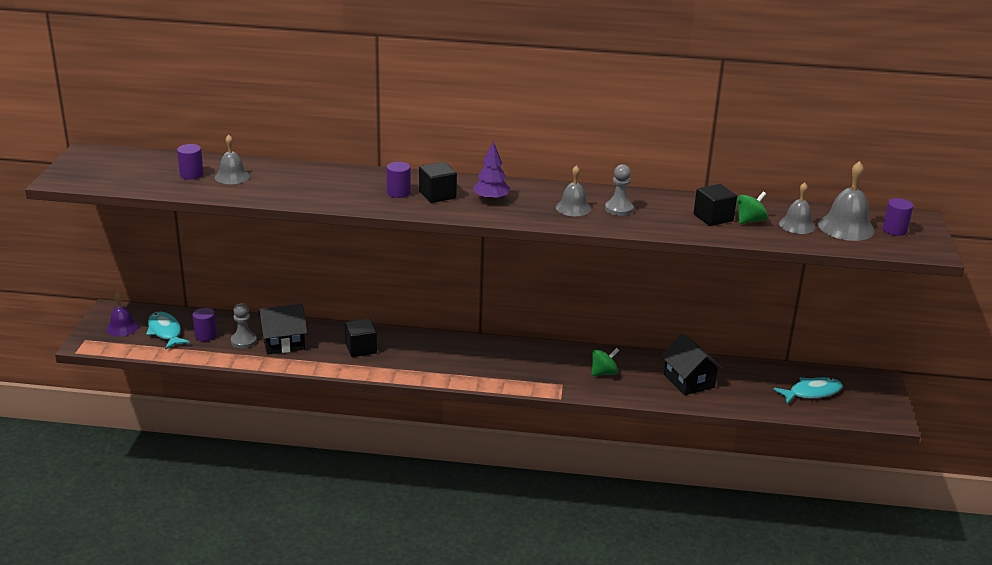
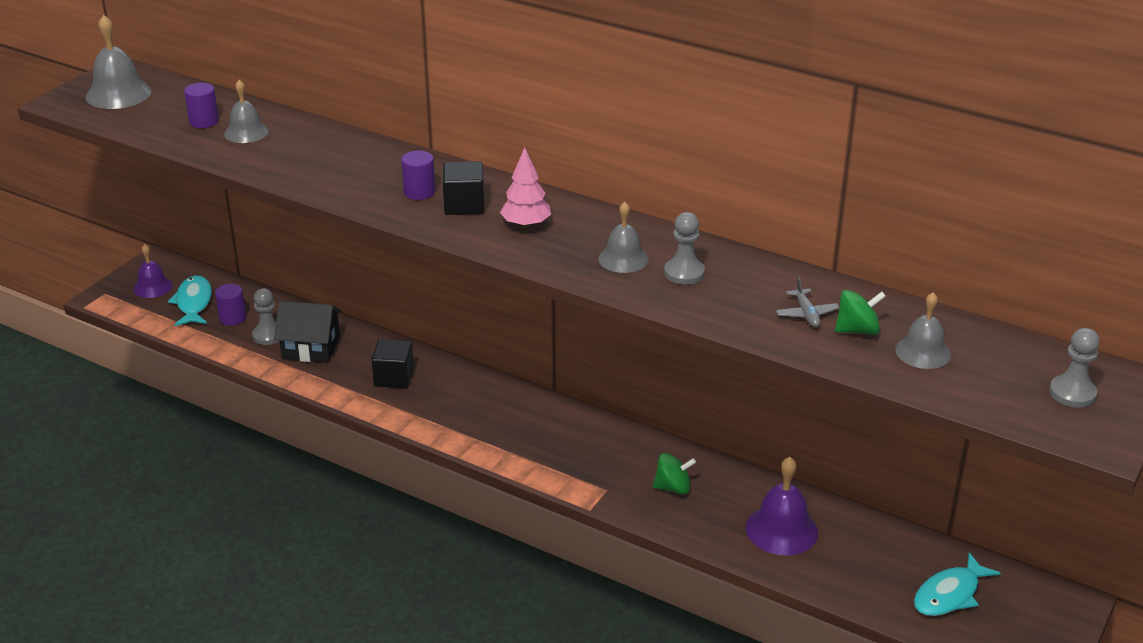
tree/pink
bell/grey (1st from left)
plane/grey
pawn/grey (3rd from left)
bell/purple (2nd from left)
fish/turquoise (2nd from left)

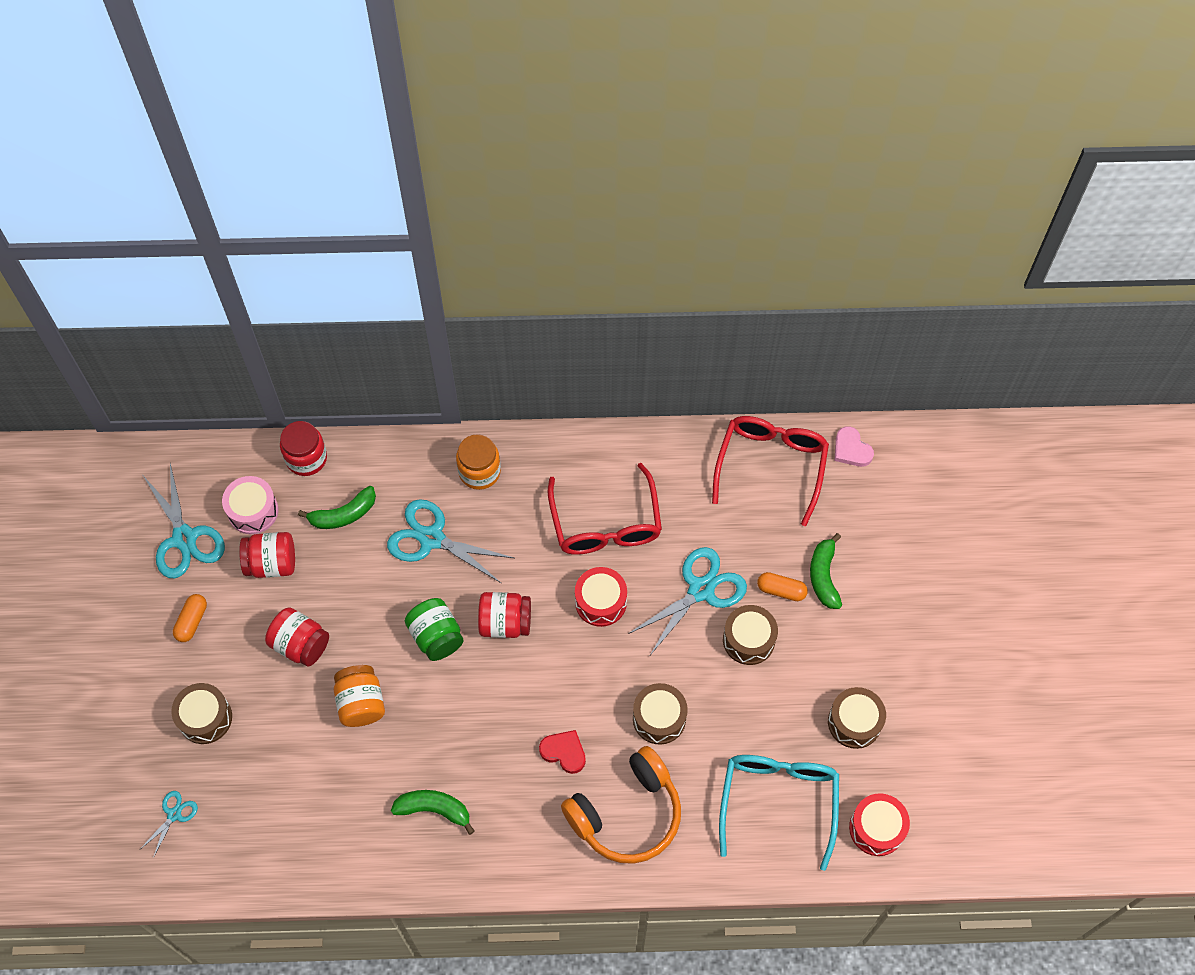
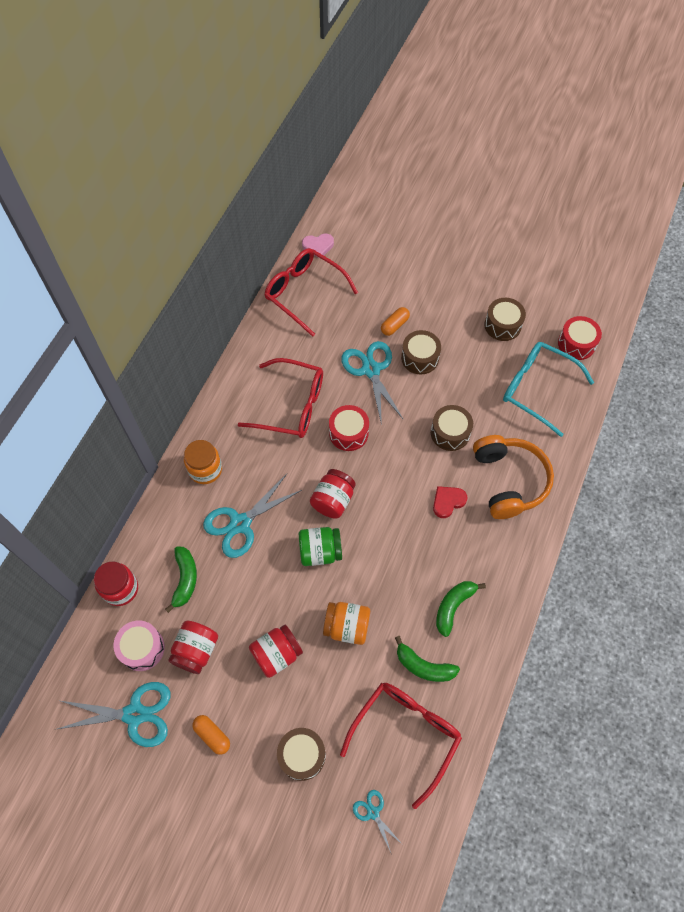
banana/green (2nd from left)
glasses/red (3rd from left)

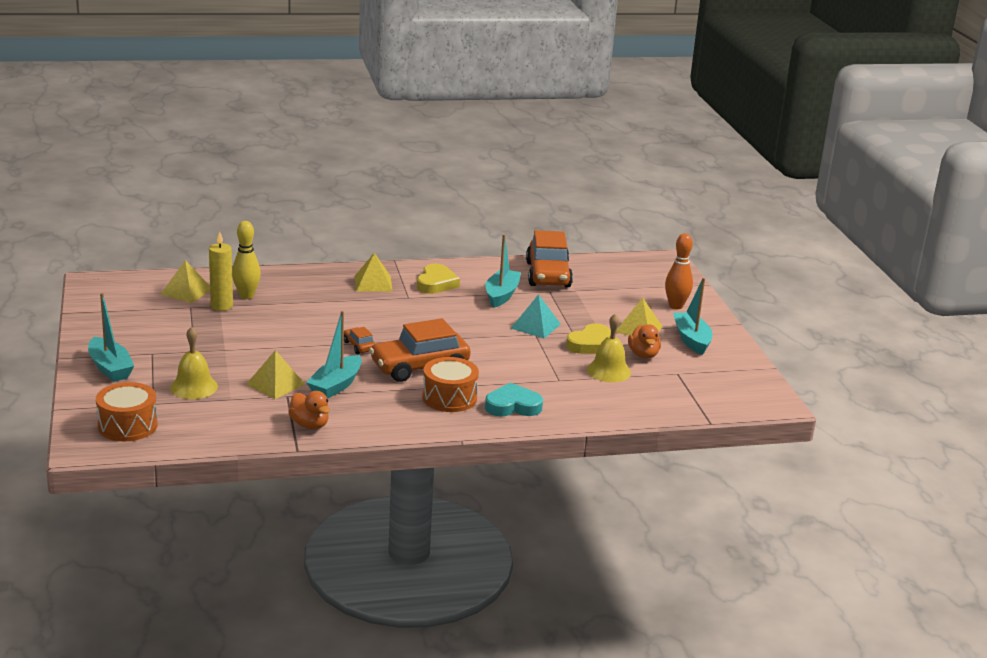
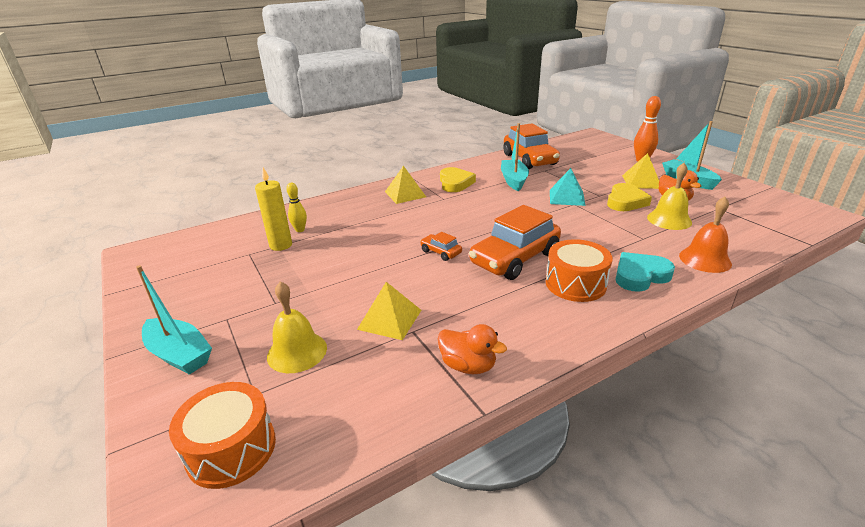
bowling pin/yellow
pyramid/yellow (1st from left in the first image)
boat/turquoise (2nd from left in the first image)
bell/orange

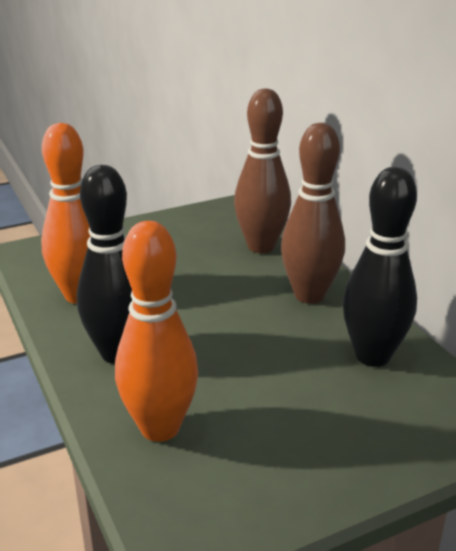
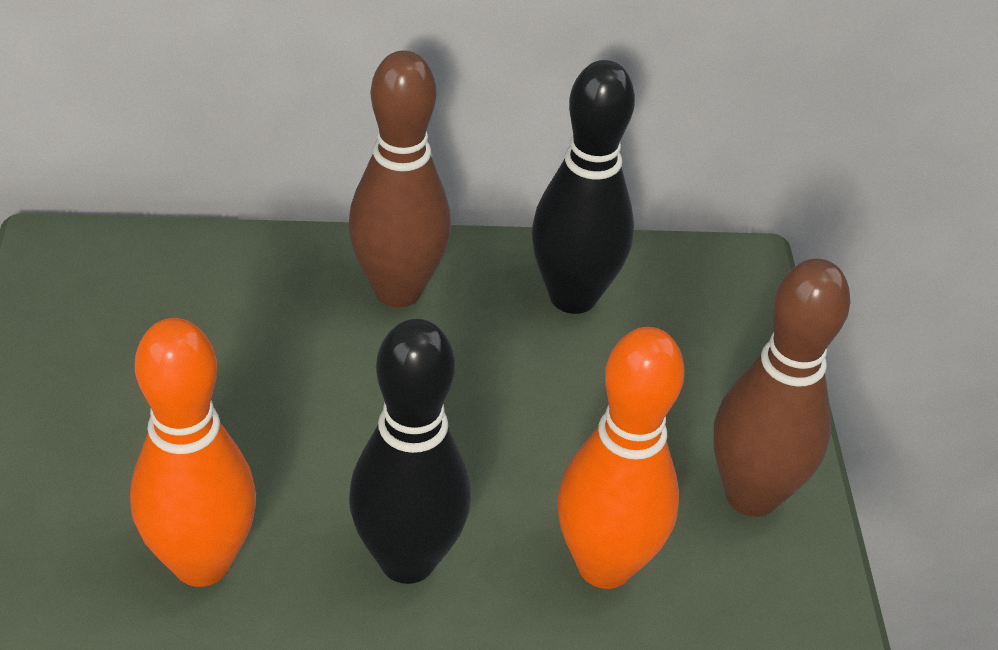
bowling pin/brown (2nd from left)

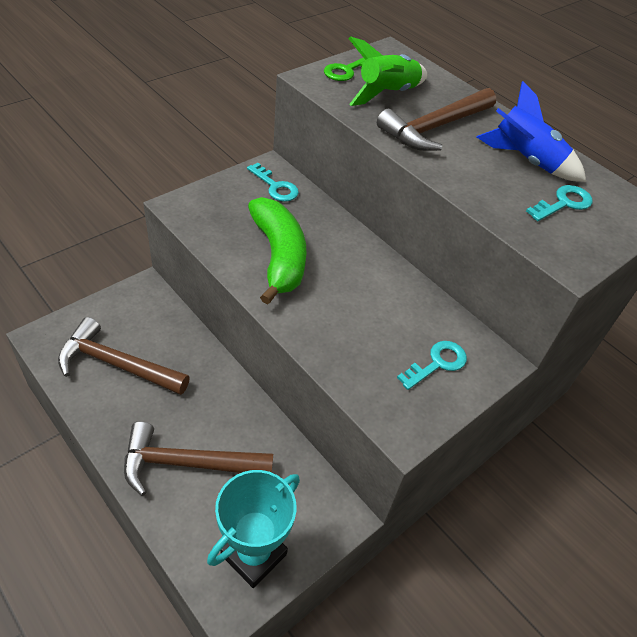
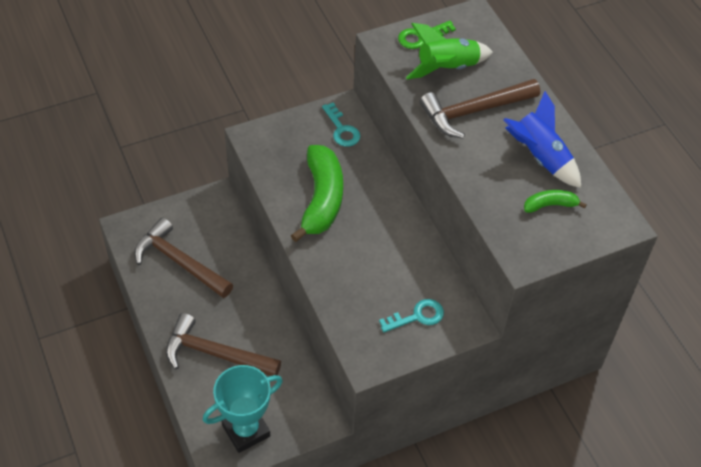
banana/green (2nd from left)

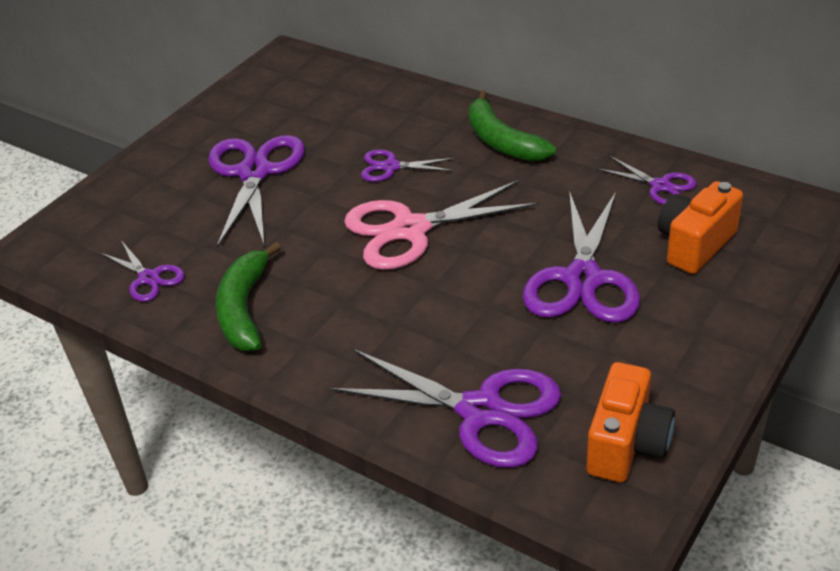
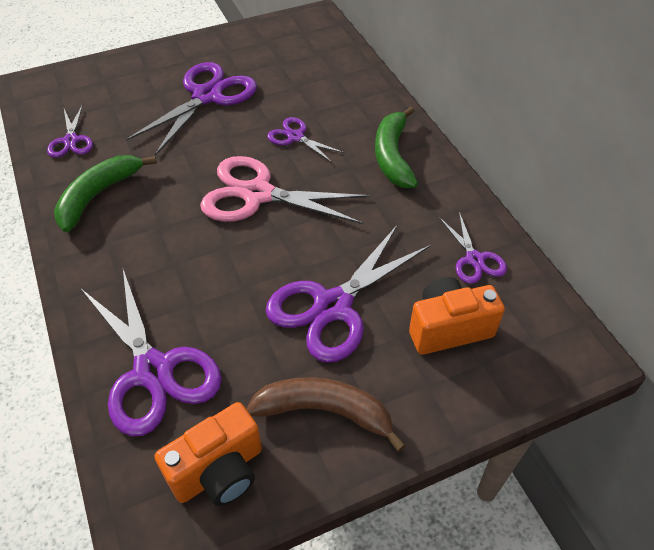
banana/brown

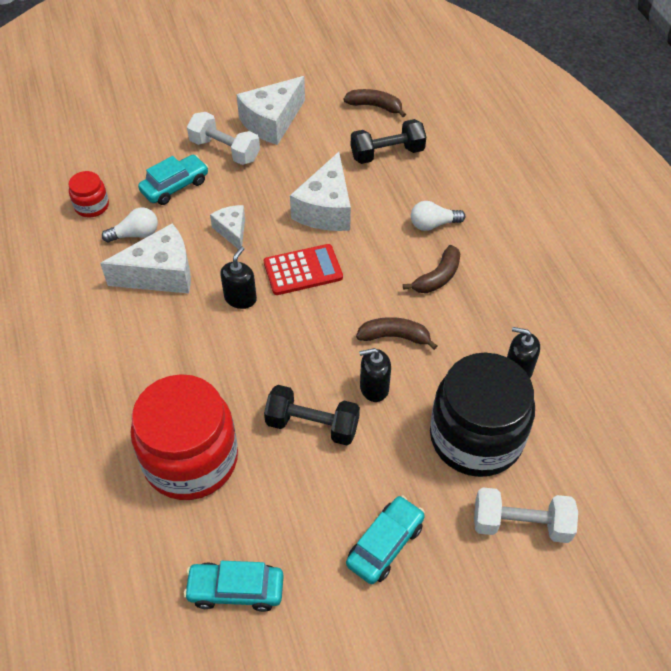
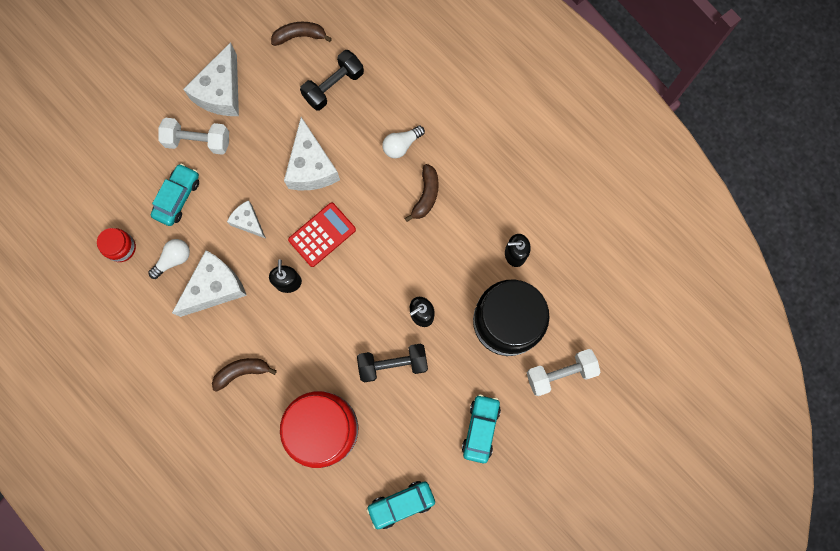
banana/brown (1st from left)

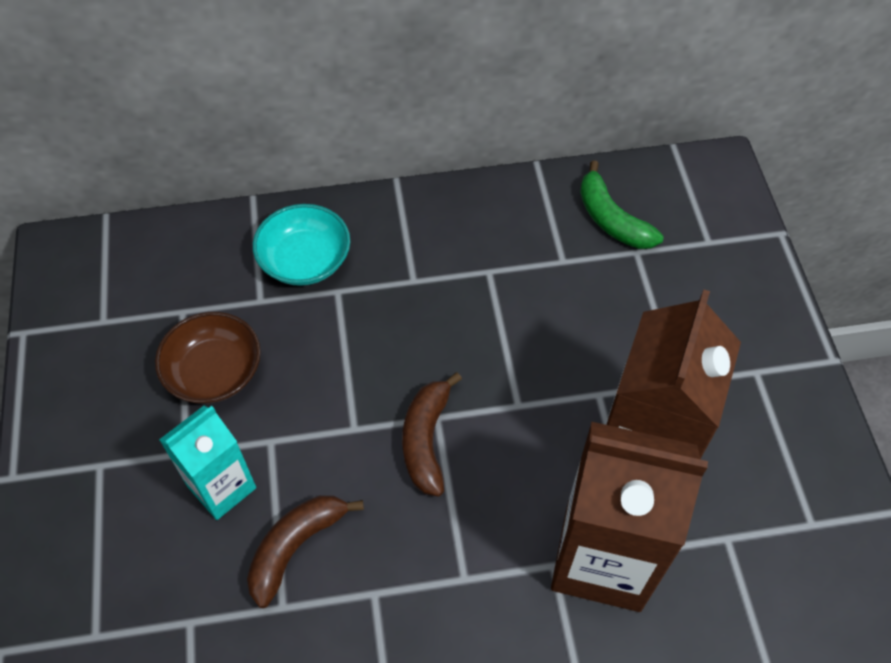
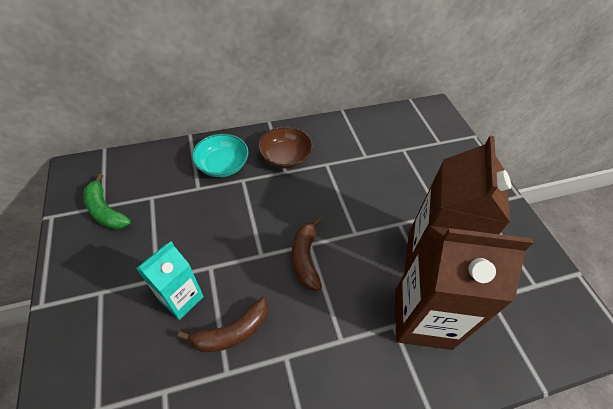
banana/green
bowl/brown
banana/brown (1st from left)

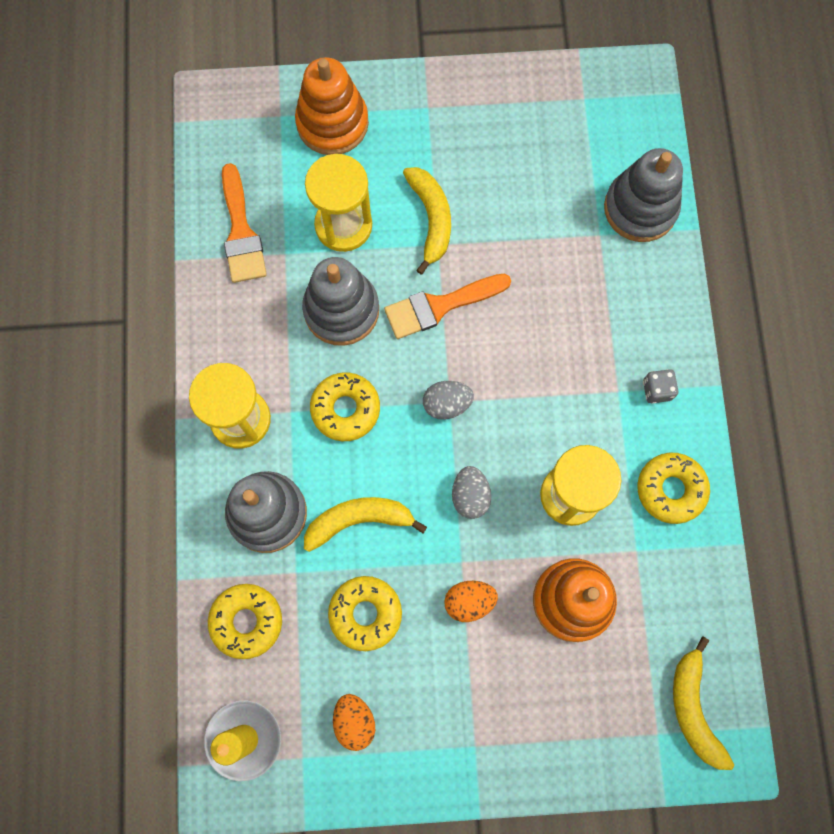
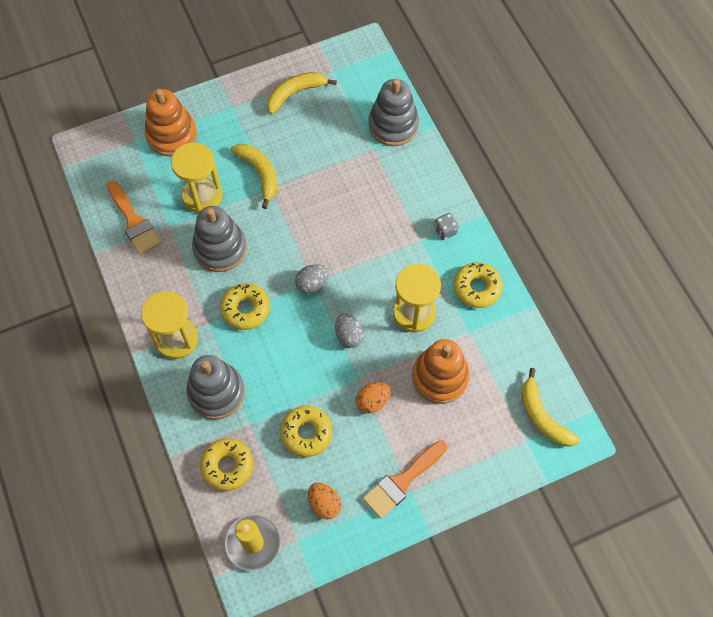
brush/orange (2nd from left)
banana/yellow (2nd from left)

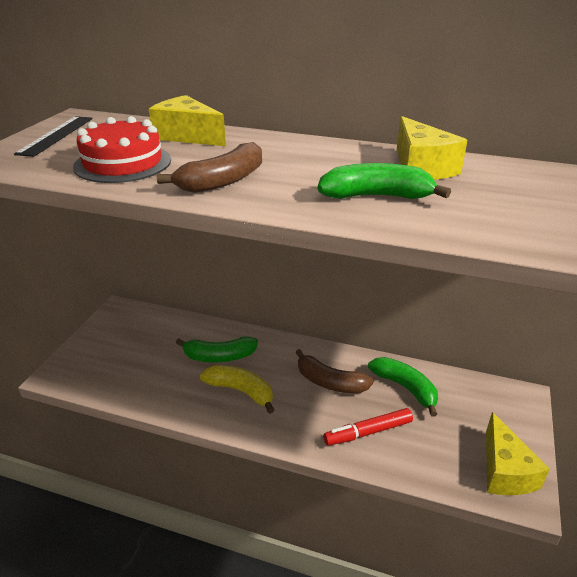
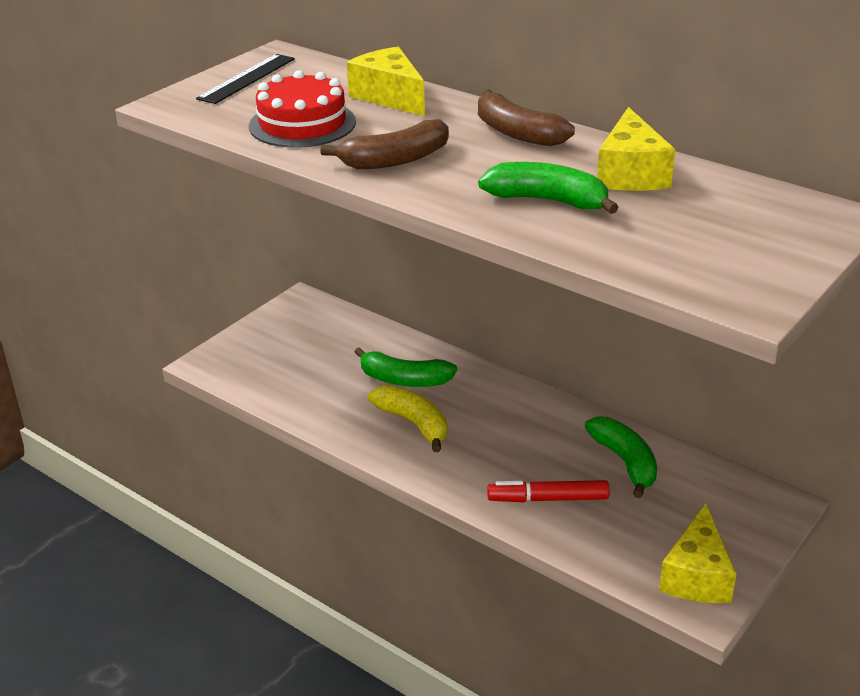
banana/brown (2nd from left)

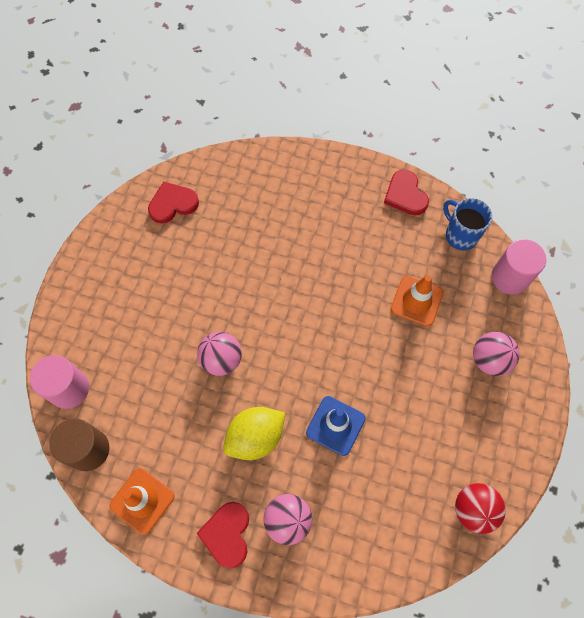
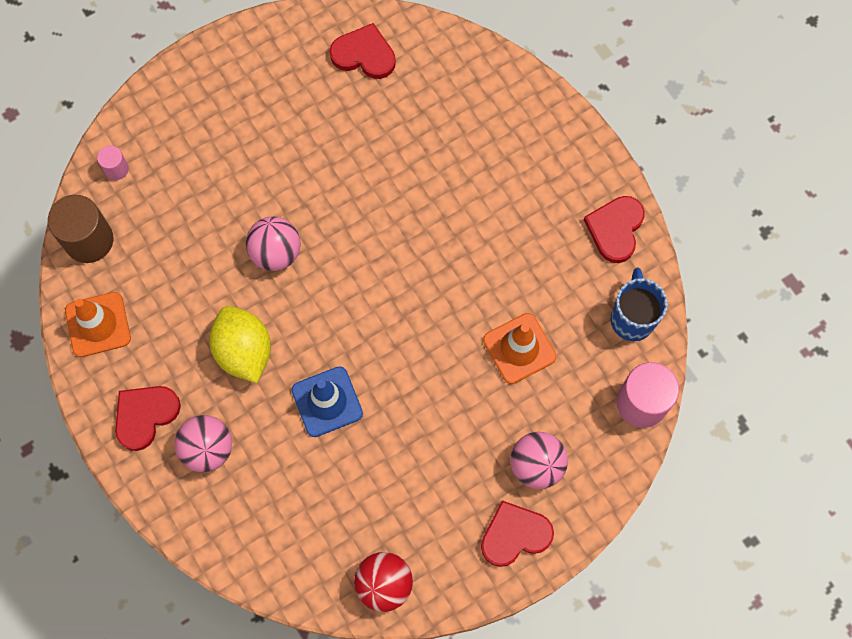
cylinder/pink (1st from left)
lemon/yellow
heart/red (3rd from left)

